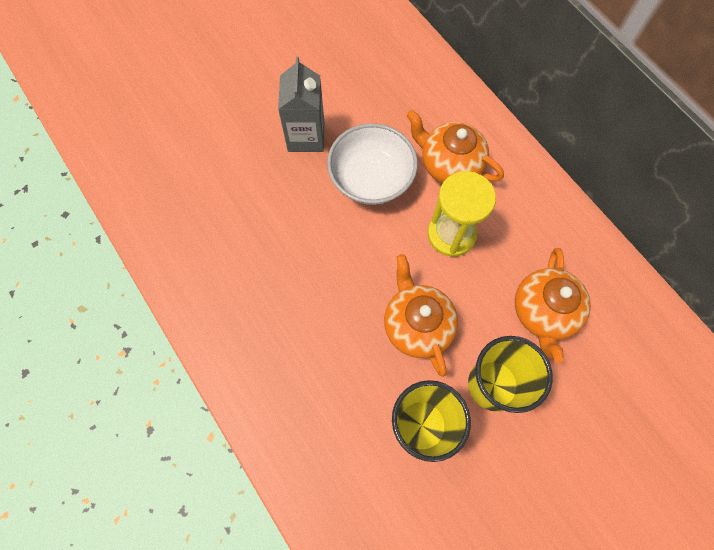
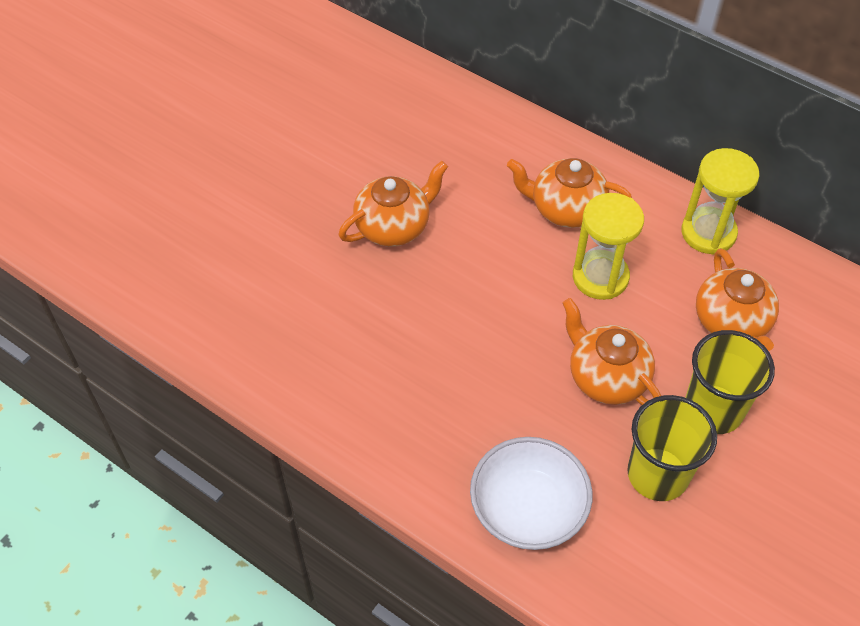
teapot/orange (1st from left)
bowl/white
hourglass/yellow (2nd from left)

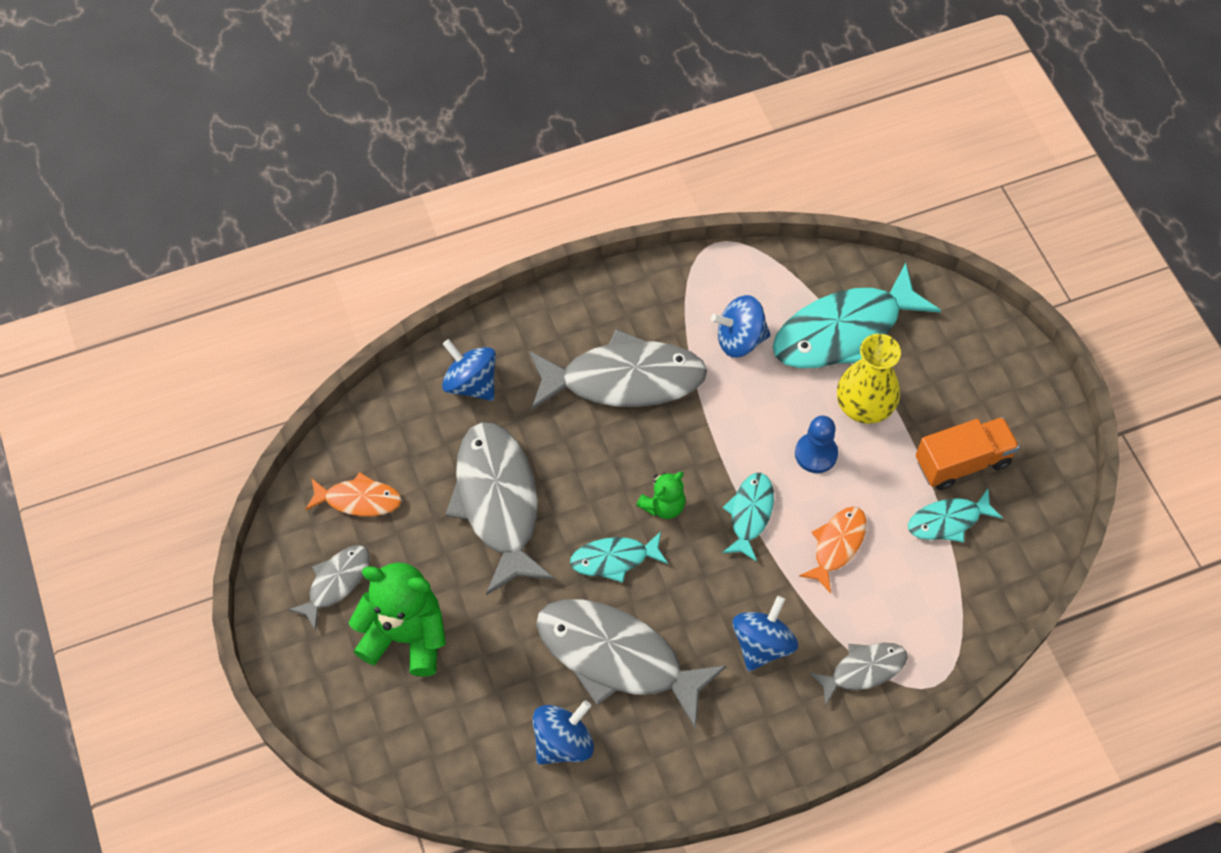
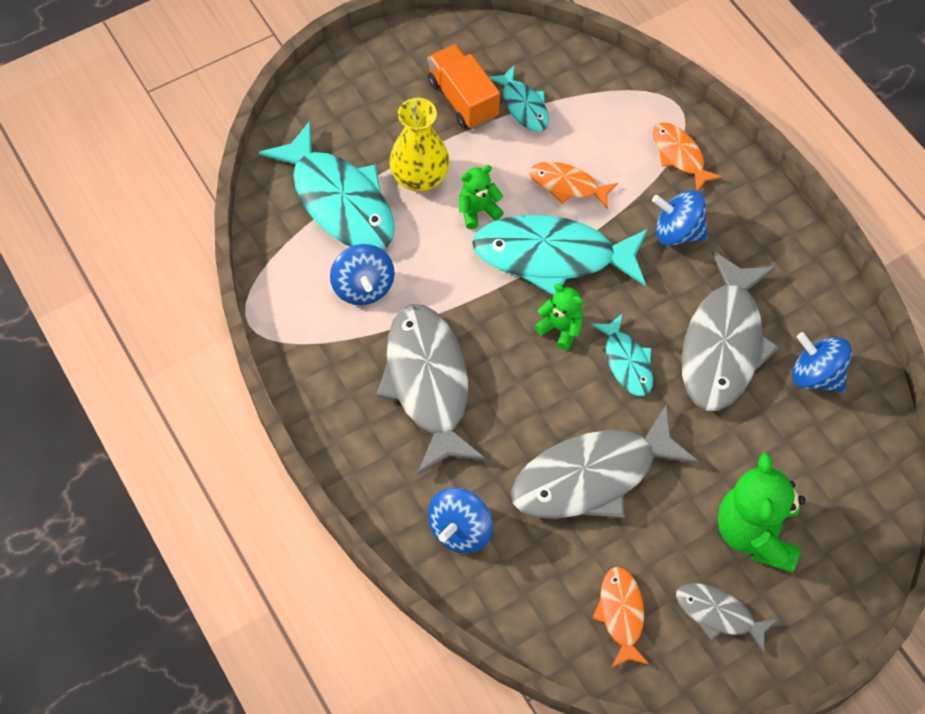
teddy bear/green (1st from left)
fish/turquoise (3rd from left)
fish/orange (3rd from left)

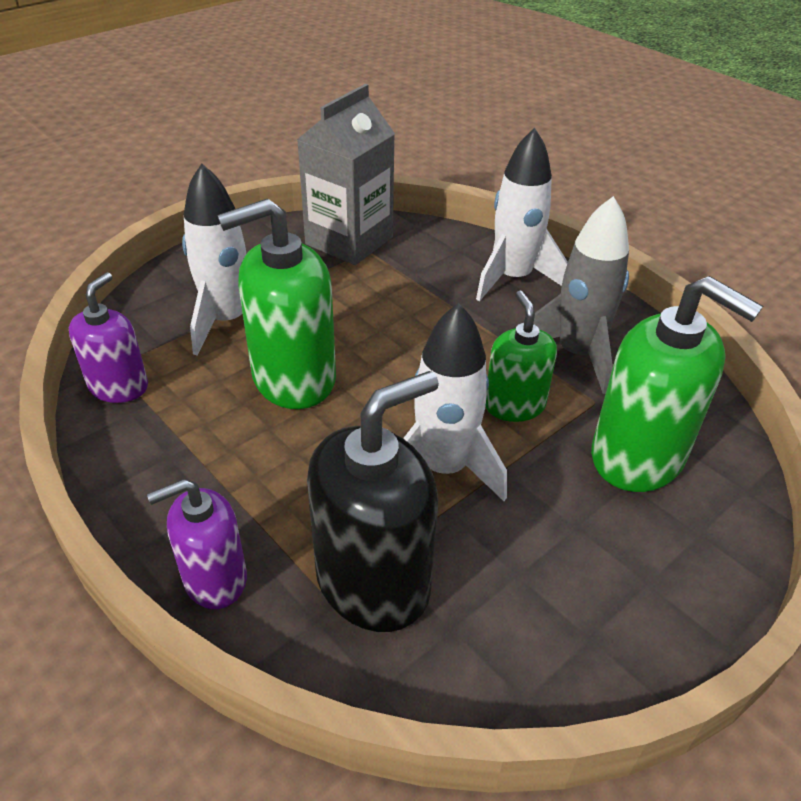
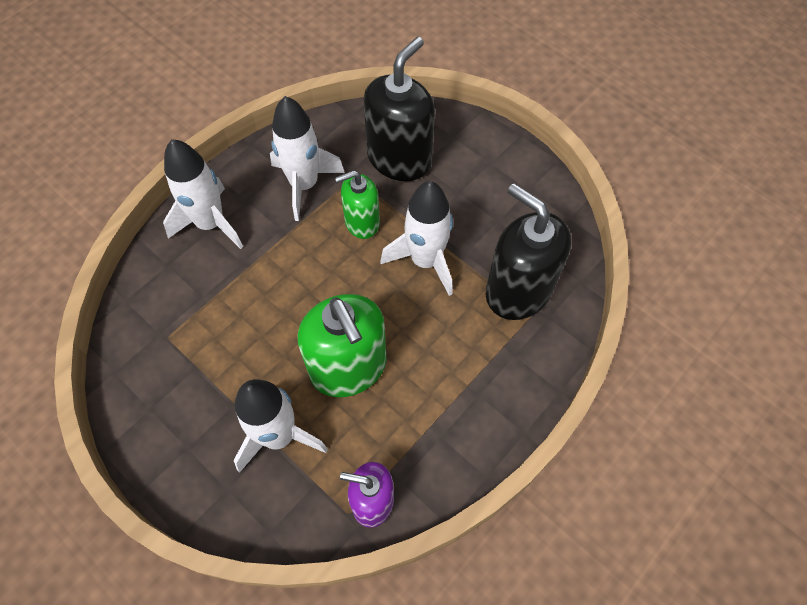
carton/grey
rocket/white (3rd from left)
soap dispenser/black (1st from left)
soap dispenser/purple (2nd from left in the first image)

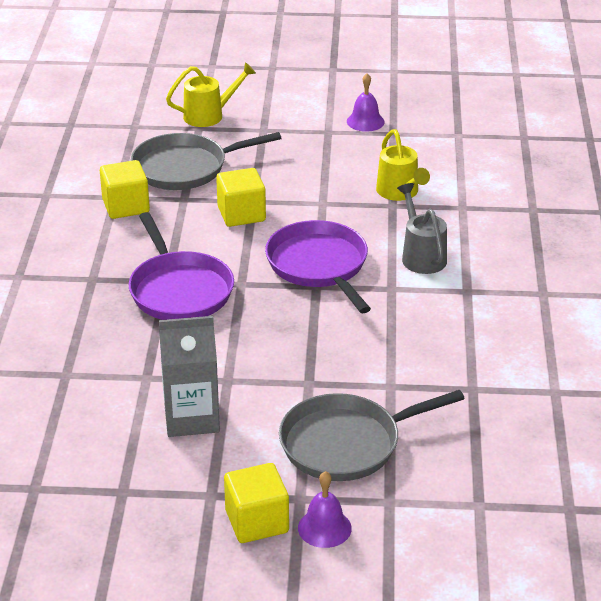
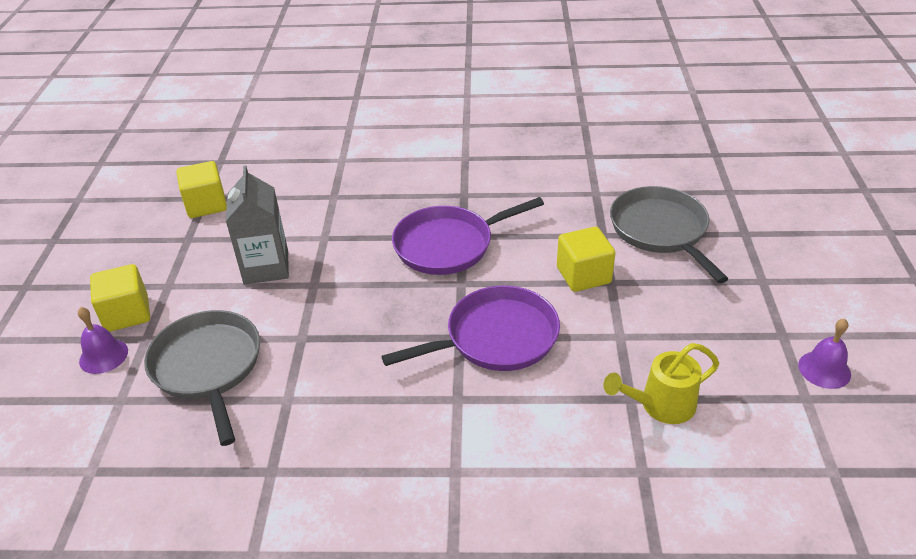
watering can/yellow (1st from left in the first image)
cube/yellow (2nd from left)
watering can/grey

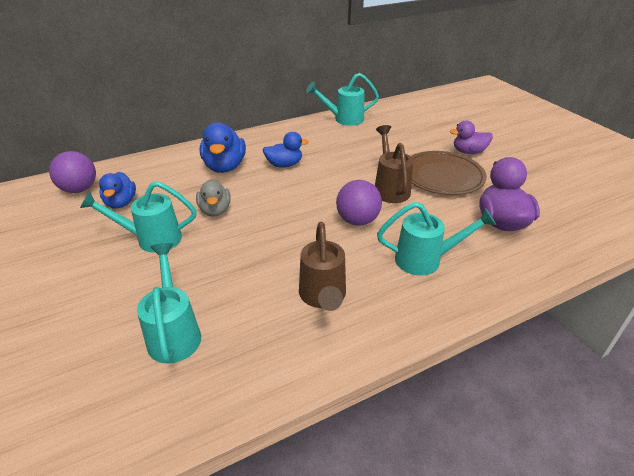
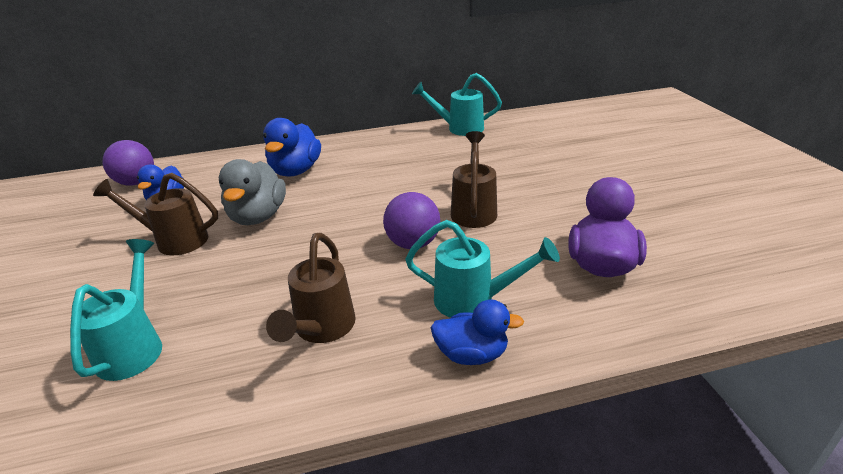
duck/purple (1st from left in the first image)
duck/blue (3rd from left)
plate/brown
duck/grey
watering can/brown (1st from left)

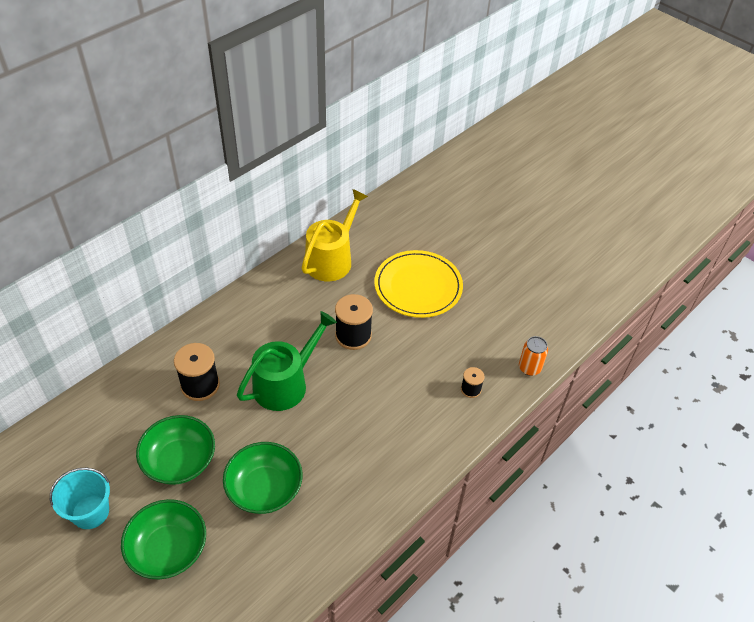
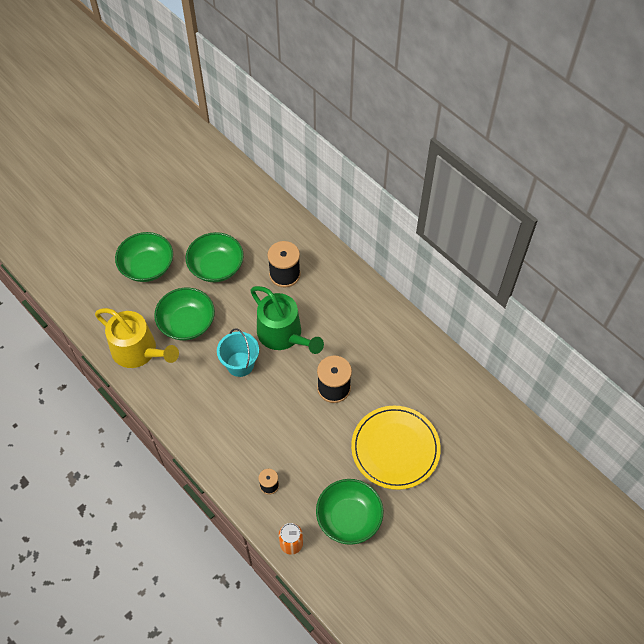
watering can/yellow
bucket/turquoise
bowl/green (4th from left)

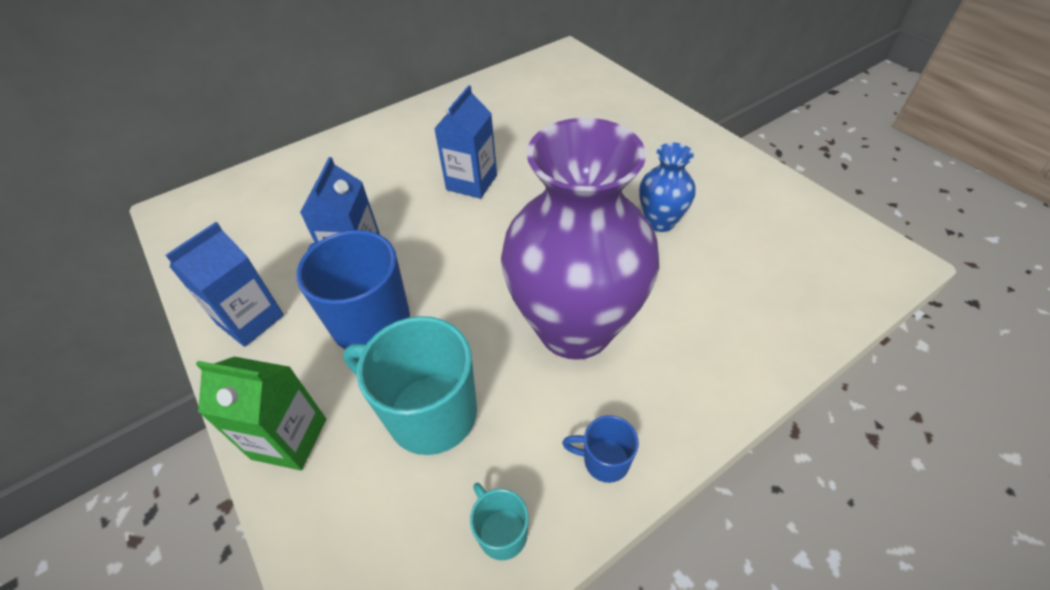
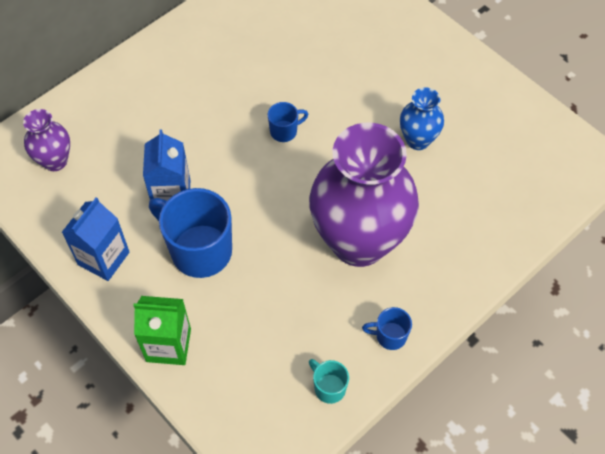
carton/blue (3rd from left in the first image)
mug/turquoise (1st from left in the first image)
mug/blue (2nd from left)
vase/purple (1st from left)

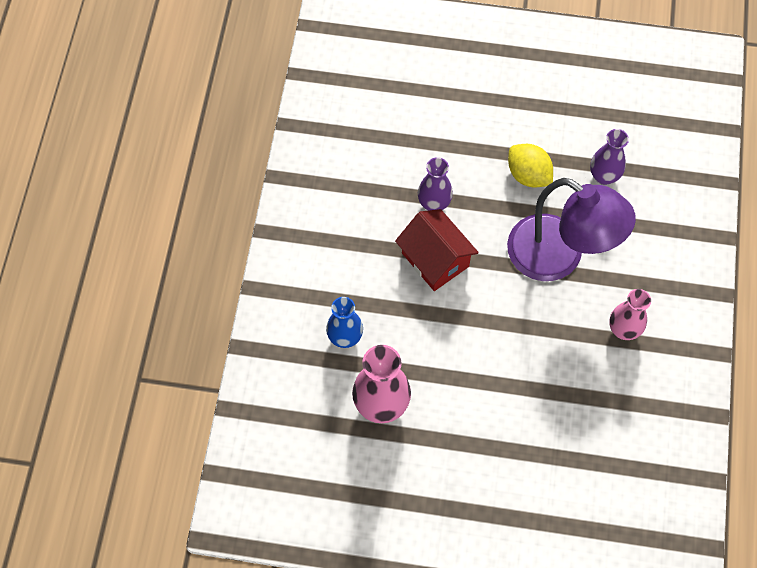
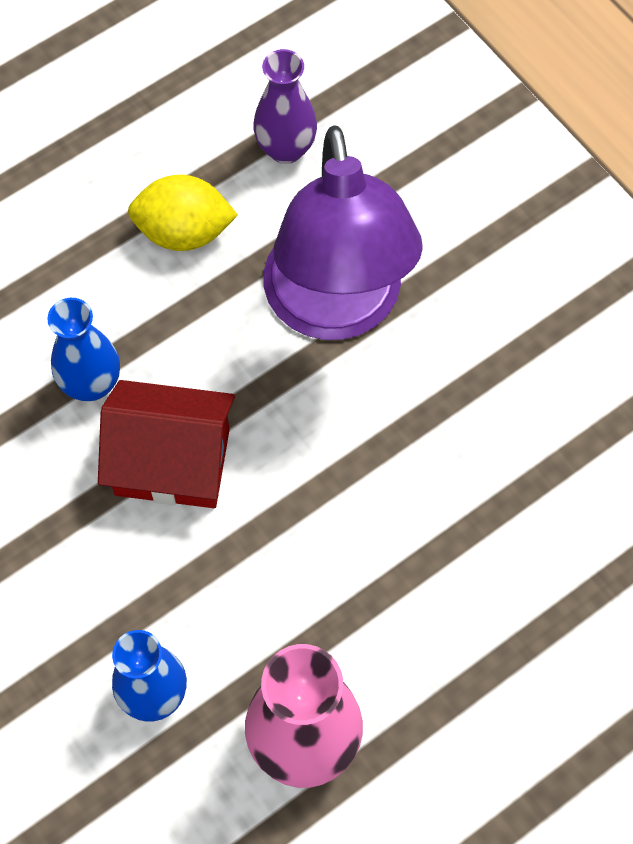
vase/blue (1st from left)
lamp/purple
vase/pink (2nd from left in the first image)

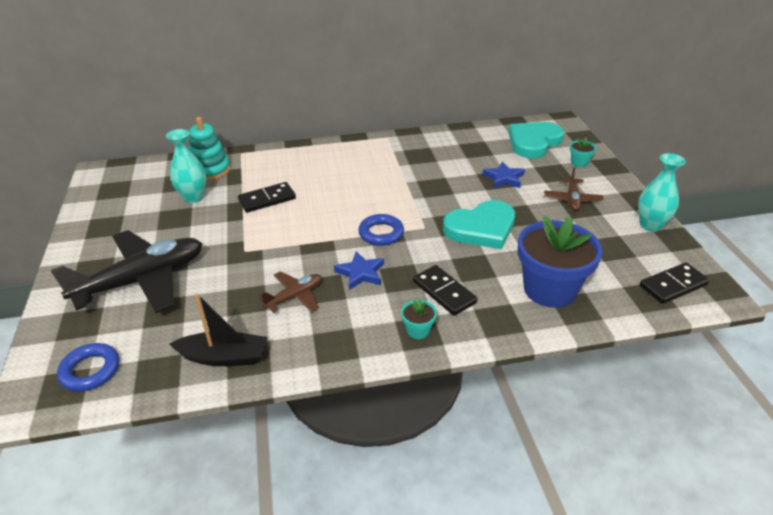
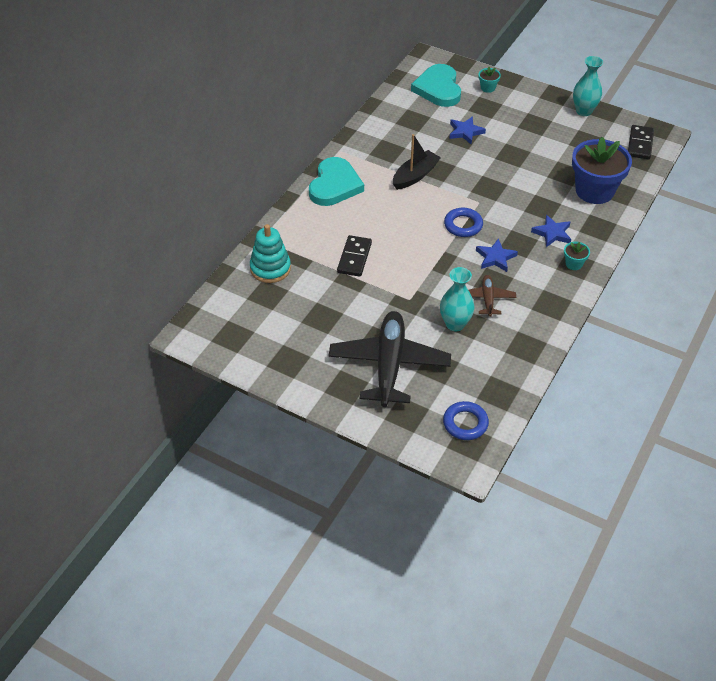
vase/turquoise (1st from left)
plane/brown (2nd from left in the first image)
heart/turquoise (1st from left)
star/blue (3rd from left)
boat/black

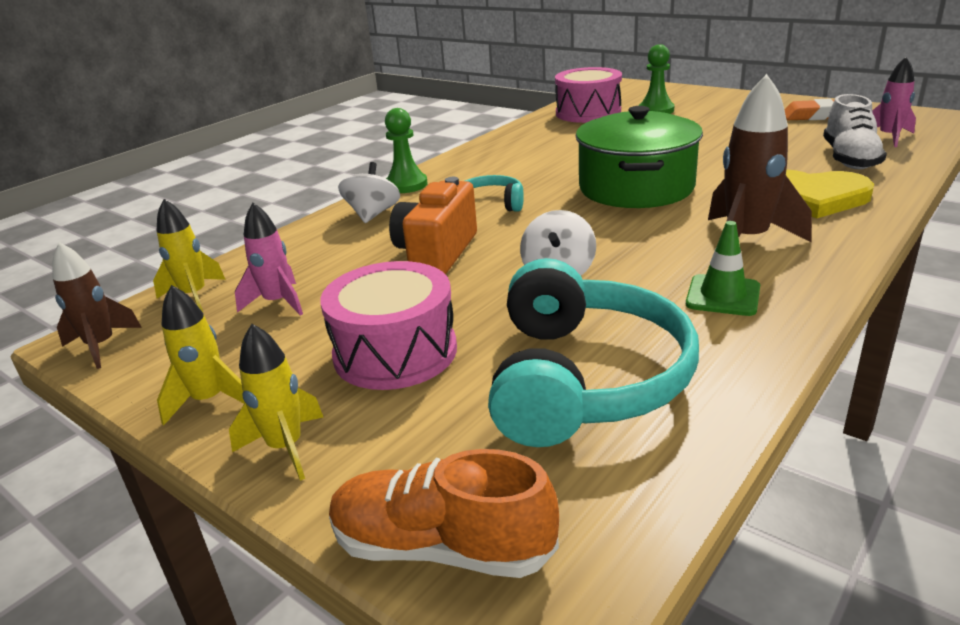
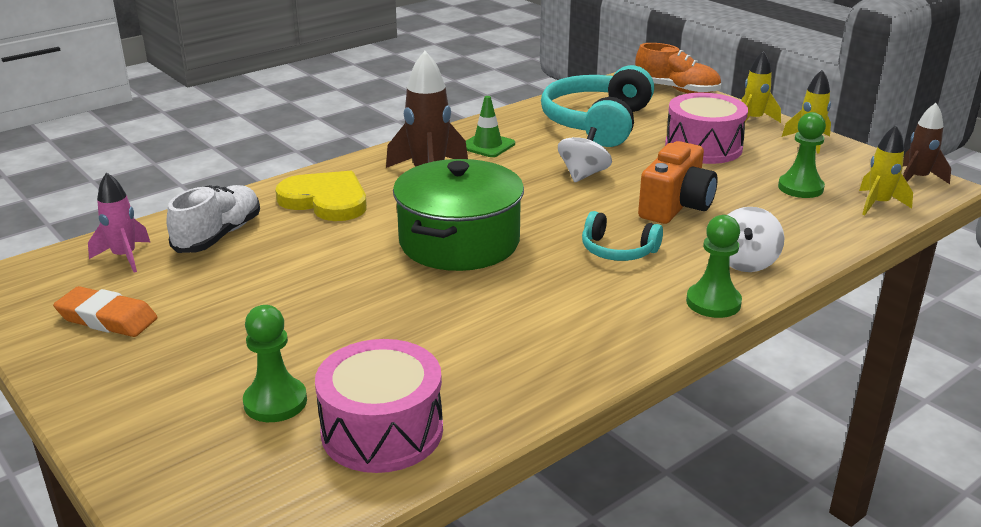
pawn/green (3rd from left)

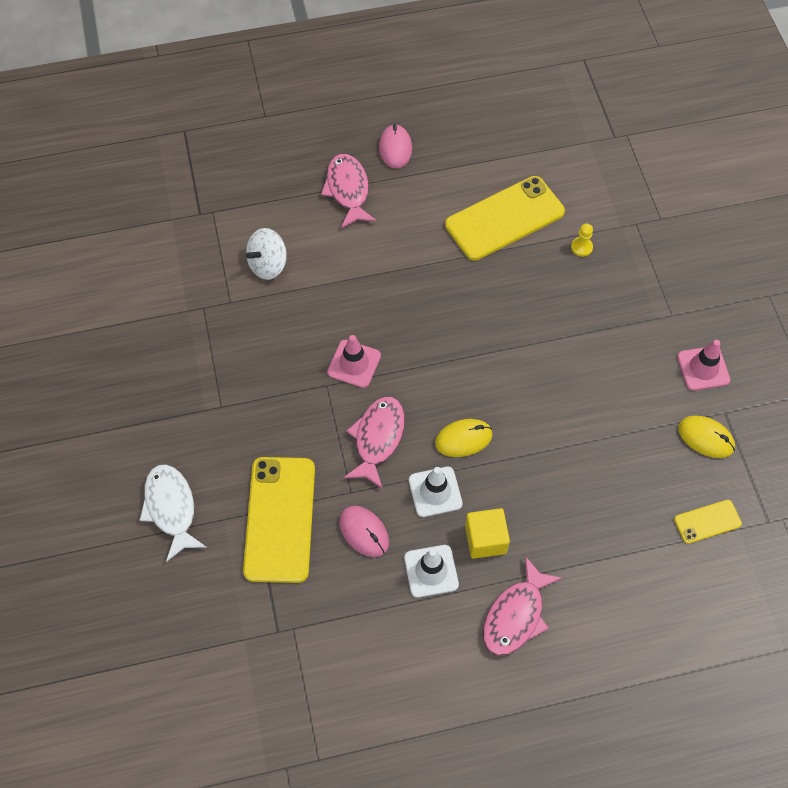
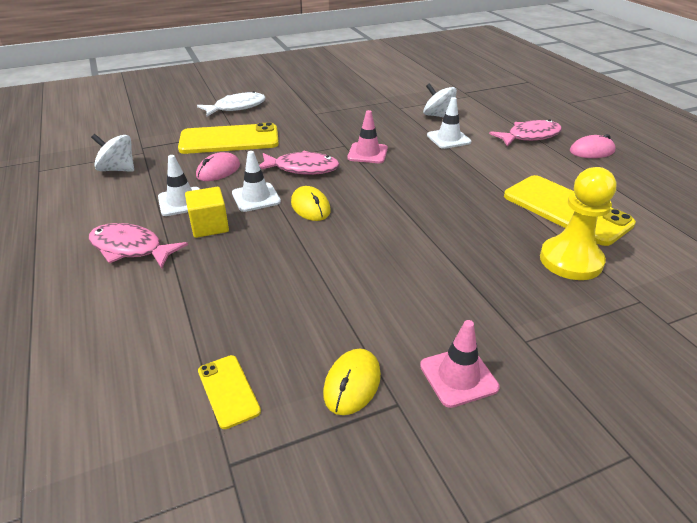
pawn/yellow
traffic cone/white (3rd from left)
spinning top/white (1st from left)

